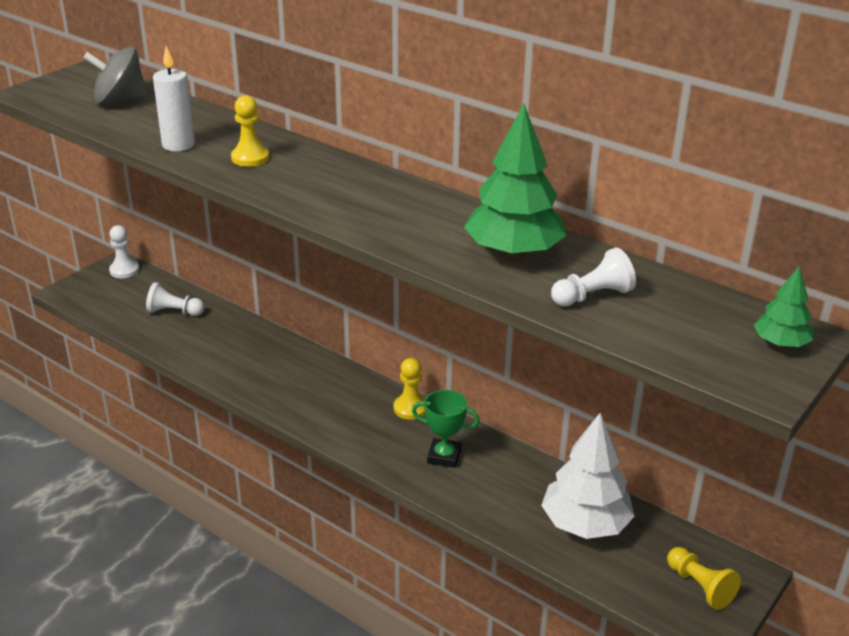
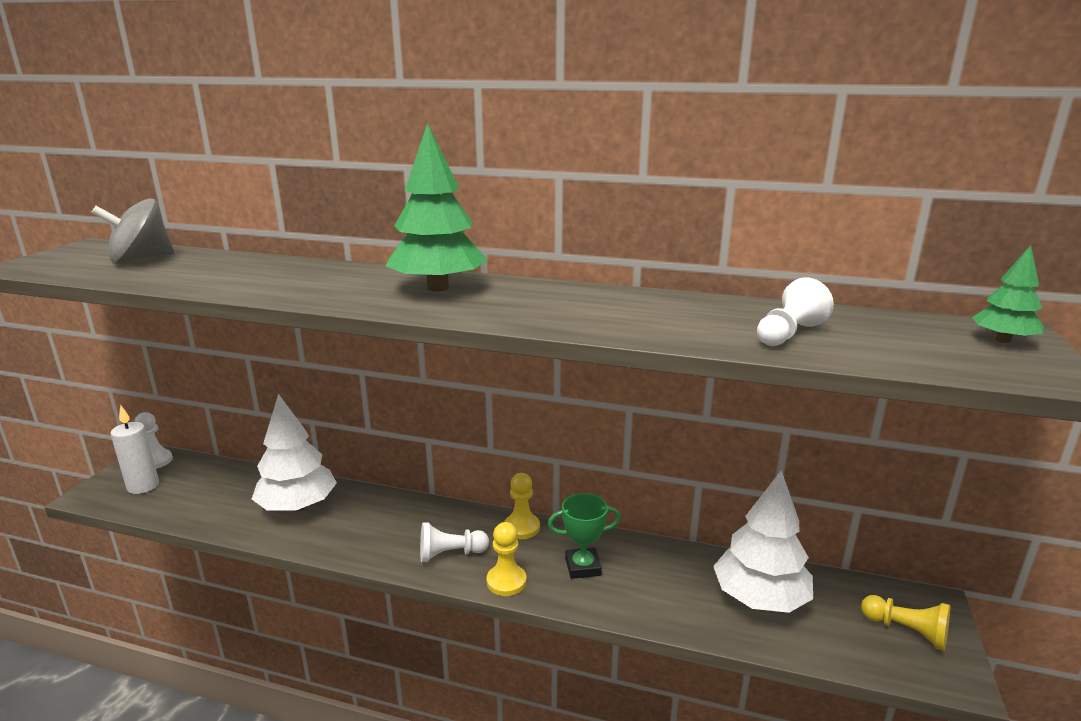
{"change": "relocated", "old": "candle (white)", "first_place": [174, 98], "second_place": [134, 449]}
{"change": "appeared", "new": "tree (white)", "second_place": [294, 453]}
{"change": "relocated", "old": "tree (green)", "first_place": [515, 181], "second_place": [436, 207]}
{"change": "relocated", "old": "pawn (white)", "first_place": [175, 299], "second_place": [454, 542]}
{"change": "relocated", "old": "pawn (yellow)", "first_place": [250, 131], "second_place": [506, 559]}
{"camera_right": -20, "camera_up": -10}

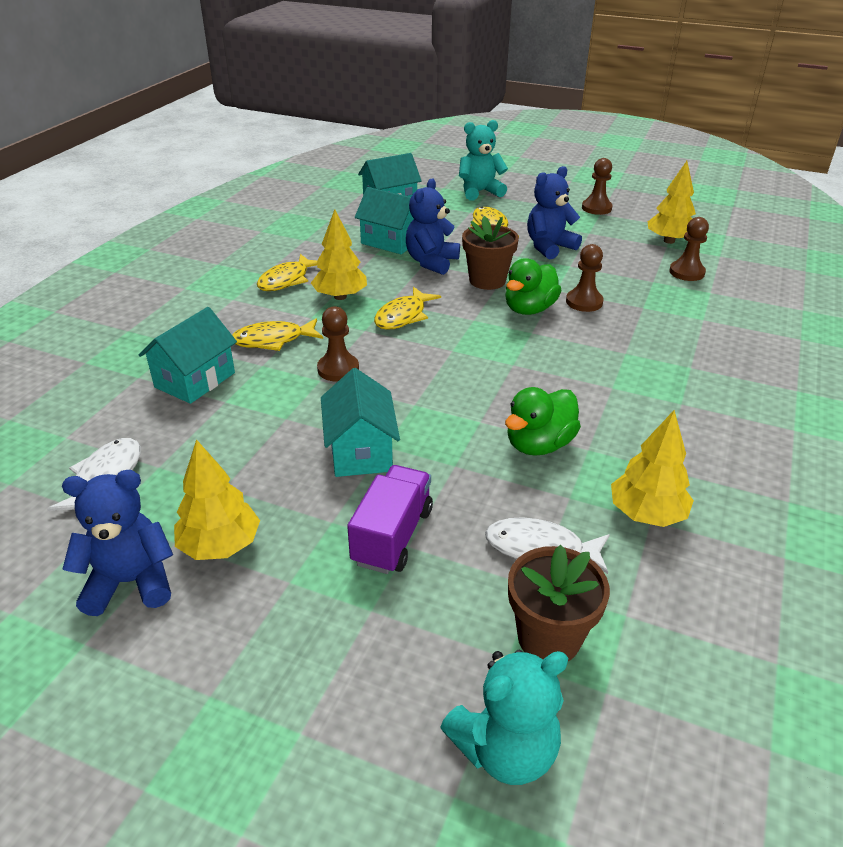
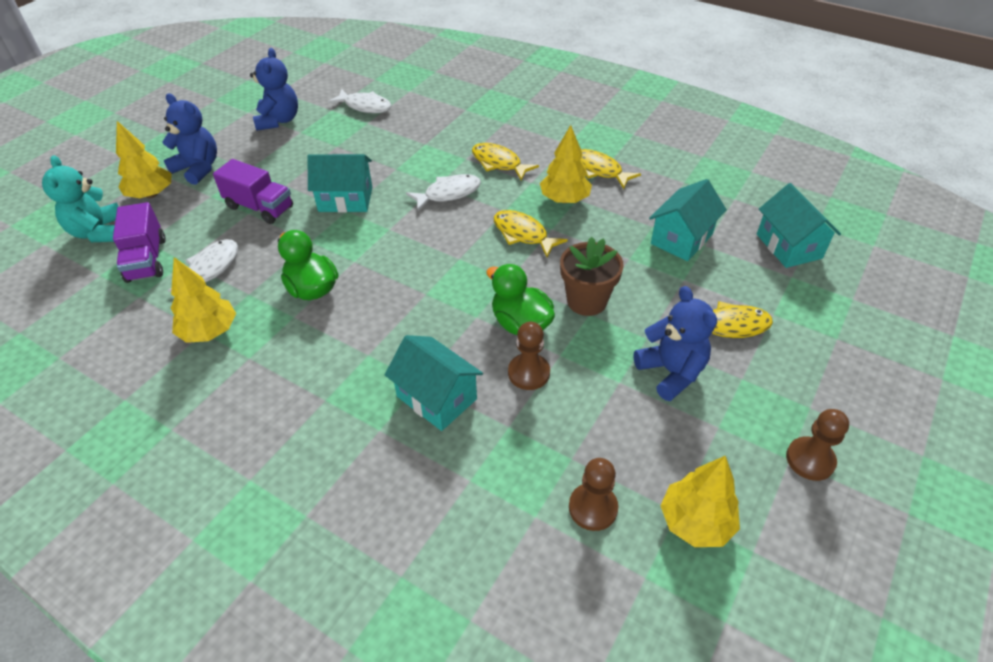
{"change": "exchanged", "old": "flower pot (brown)", "new": "truck (purple)", "first_place": [559, 603], "second_place": [139, 242]}
{"change": "relocated", "old": "tree (yellow)", "first_place": [217, 499], "second_place": [144, 159]}
{"change": "relocated", "old": "teddy bear (blue)", "first_place": [433, 226], "second_place": [189, 139]}
{"change": "relocated", "old": "house (turquoise)", "first_place": [188, 355], "second_place": [434, 383]}
{"change": "exchanged", "old": "pawn (brown)", "new": "fish (white)", "first_place": [338, 344], "second_place": [443, 192]}
{"change": "spun", "old": "fish (yellow)", "first_place": [277, 334], "second_place": [505, 162], "degrees": -45}
{"change": "missing", "old": "teddy bear (turquoise)", "first_place": [483, 160]}
{"camera_right": 100, "camera_up": 10}

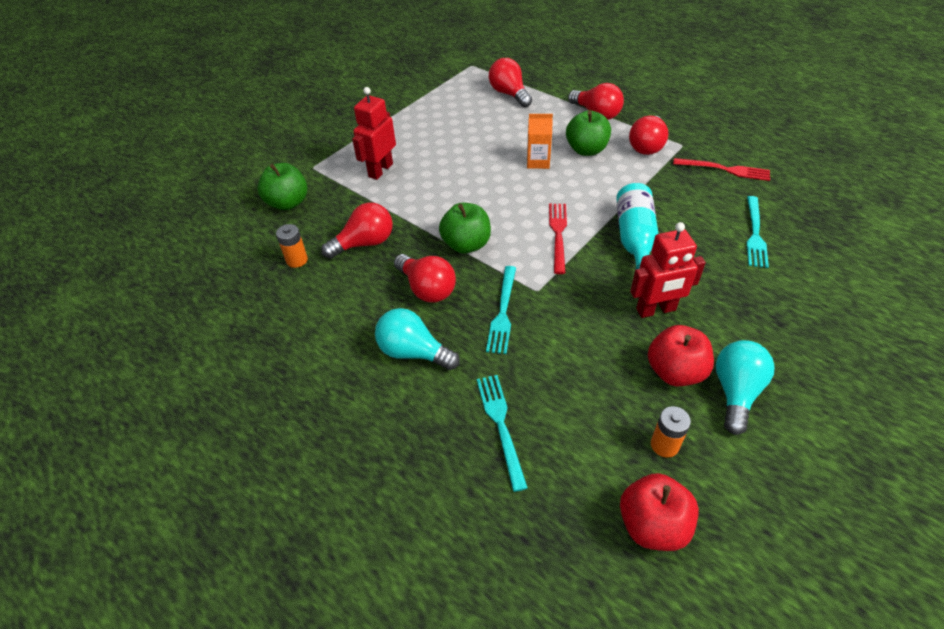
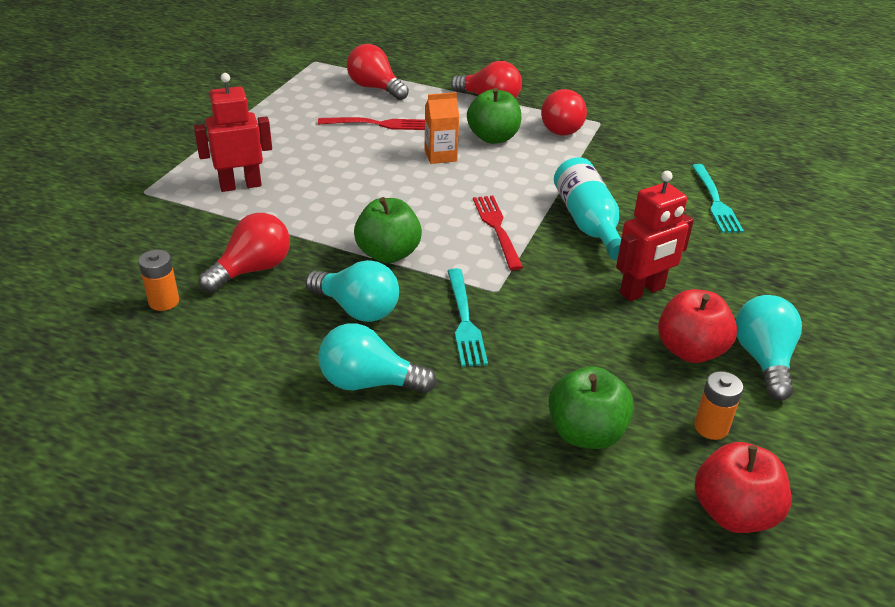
{"change": "spun", "old": "robot (red)", "first_place": [374, 133], "second_place": [233, 132], "degrees": 60}
{"change": "colour", "old": "light bulb (red)", "new": "light bulb (turquoise)", "first_place": [425, 278], "second_place": [352, 291]}
{"change": "relocated", "old": "fork (red)", "first_place": [721, 169], "second_place": [371, 123]}
{"change": "relocated", "old": "apple (green)", "first_place": [282, 186], "second_place": [591, 408]}
{"change": "missing", "old": "fork (turquoise)", "first_place": [502, 433]}
{"camera_right": -20, "camera_up": -10}

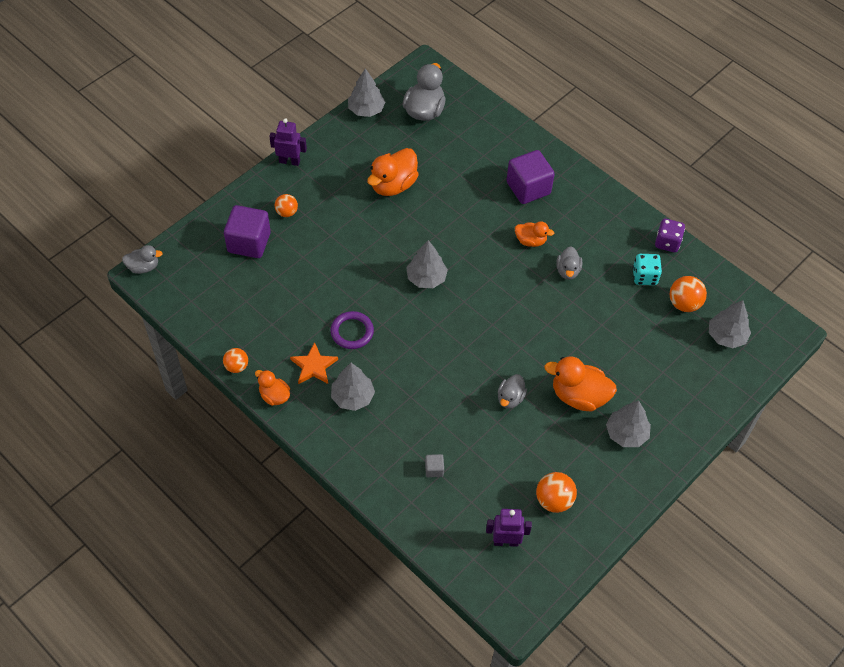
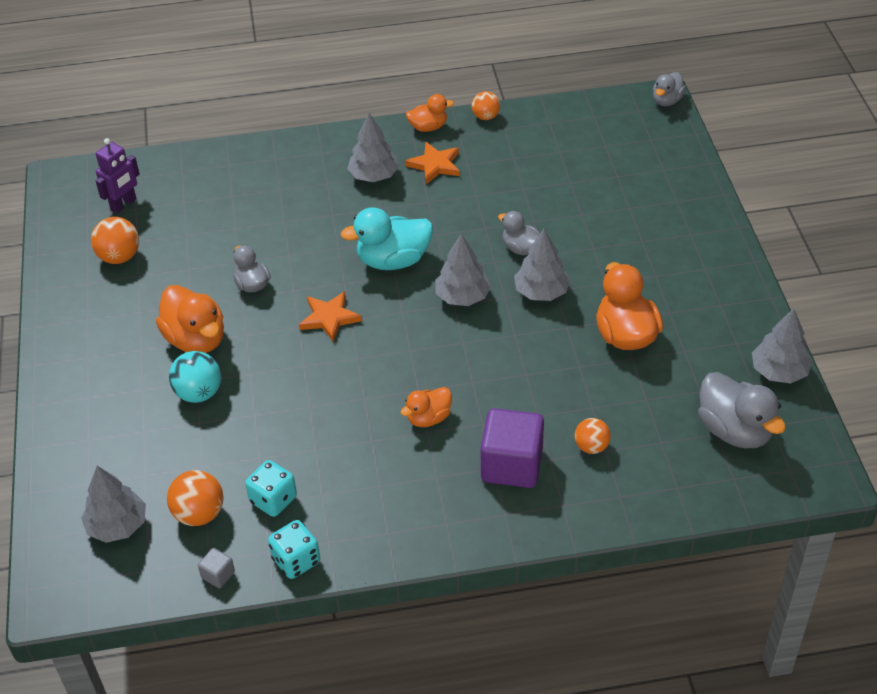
{"change": "spun", "old": "duck (orange)", "first_place": [580, 383], "second_place": [190, 319], "degrees": 90}
{"change": "appeared", "new": "ball (turquoise)", "second_place": [195, 377]}
{"change": "relocated", "old": "cube (grey)", "first_place": [434, 465], "second_place": [216, 568]}
{"change": "colour", "old": "dice (purple)", "new": "dice (turquoise)", "first_place": [670, 235], "second_place": [294, 549]}
{"change": "appeared", "new": "star (orange)", "second_place": [330, 316]}
{"change": "appeared", "new": "duck (turquoise)", "second_place": [386, 238]}
{"change": "relocated", "old": "duck (grey)", "first_place": [569, 263], "second_place": [519, 233]}
{"change": "relocated", "old": "tree (grey)", "first_place": [628, 423], "second_place": [542, 265]}
{"change": "relocated", "old": "ball (orange)", "first_place": [286, 205], "second_place": [593, 436]}
{"change": "missing", "old": "cube (purple)", "first_place": [247, 231]}
{"change": "missing", "old": "robot (purple)", "first_place": [288, 142]}
{"change": "missing", "old": "ring (purple)", "first_place": [352, 330]}
{"camera_right": 130, "camera_up": -10}

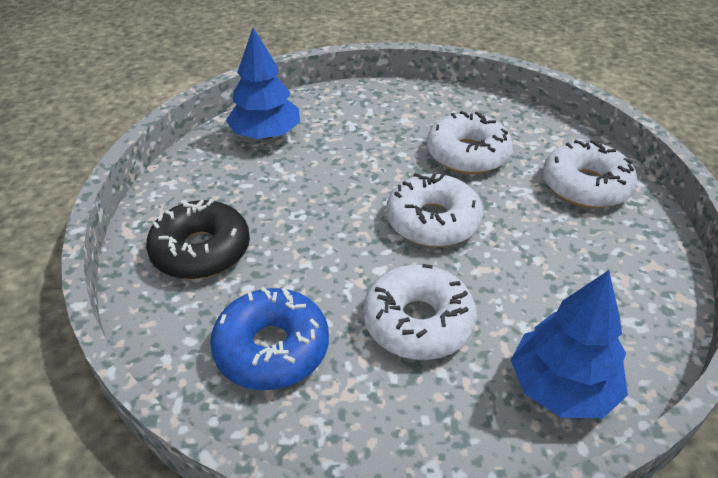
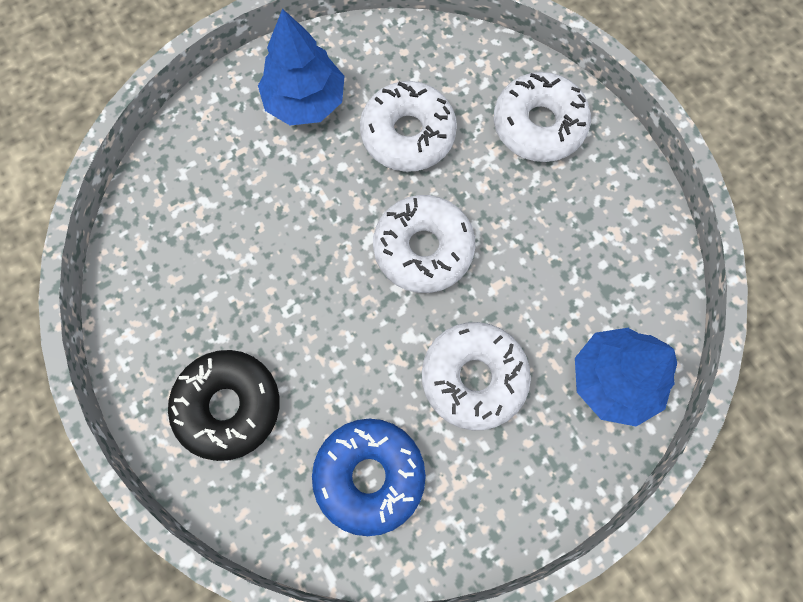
{"change": "relocated", "old": "tree (blue)", "first_place": [263, 84], "second_place": [301, 67]}
{"camera_right": -30, "camera_up": 30}

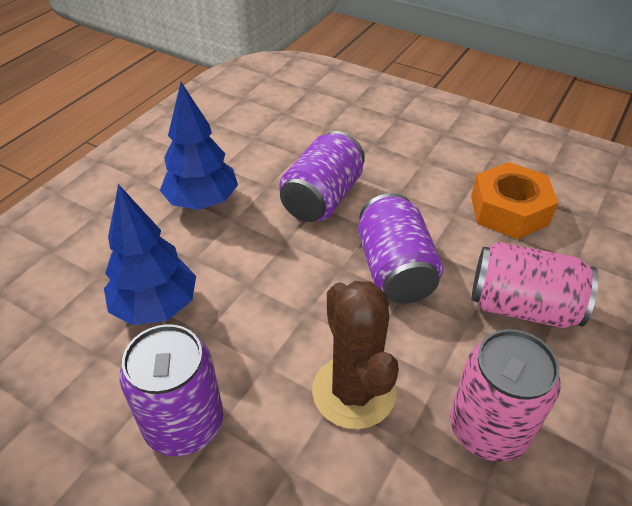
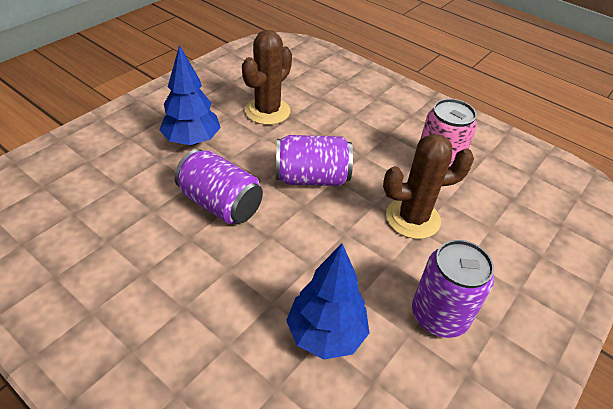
{"change": "relocated", "old": "tree (blue)", "first_place": [199, 146], "second_place": [190, 95]}
{"change": "exchanged", "old": "nut (orange)", "new": "cactus (brown)", "first_place": [514, 200], "second_place": [267, 77]}
{"change": "missing", "old": "can (pink)", "first_place": [535, 285]}
{"camera_right": -85, "camera_up": 0}

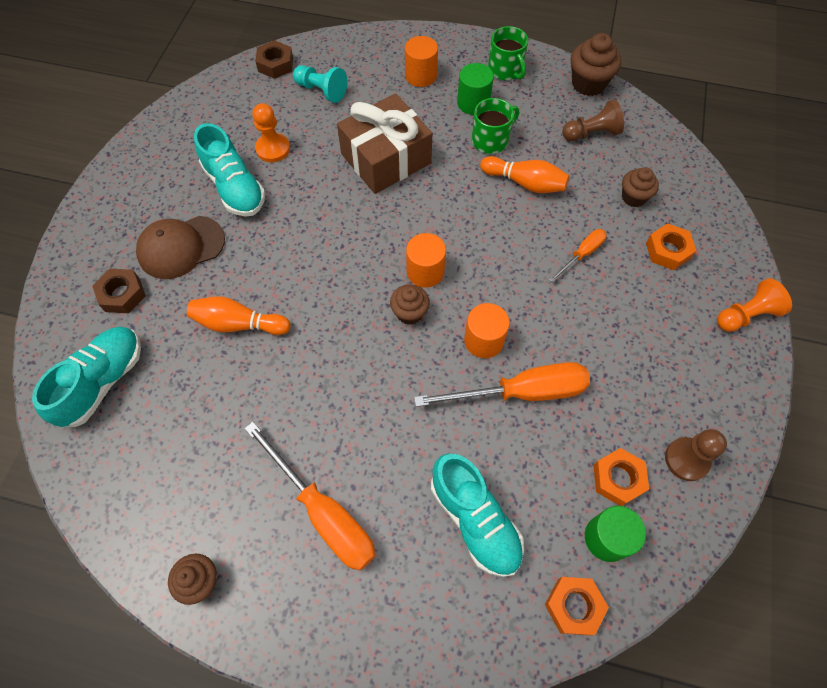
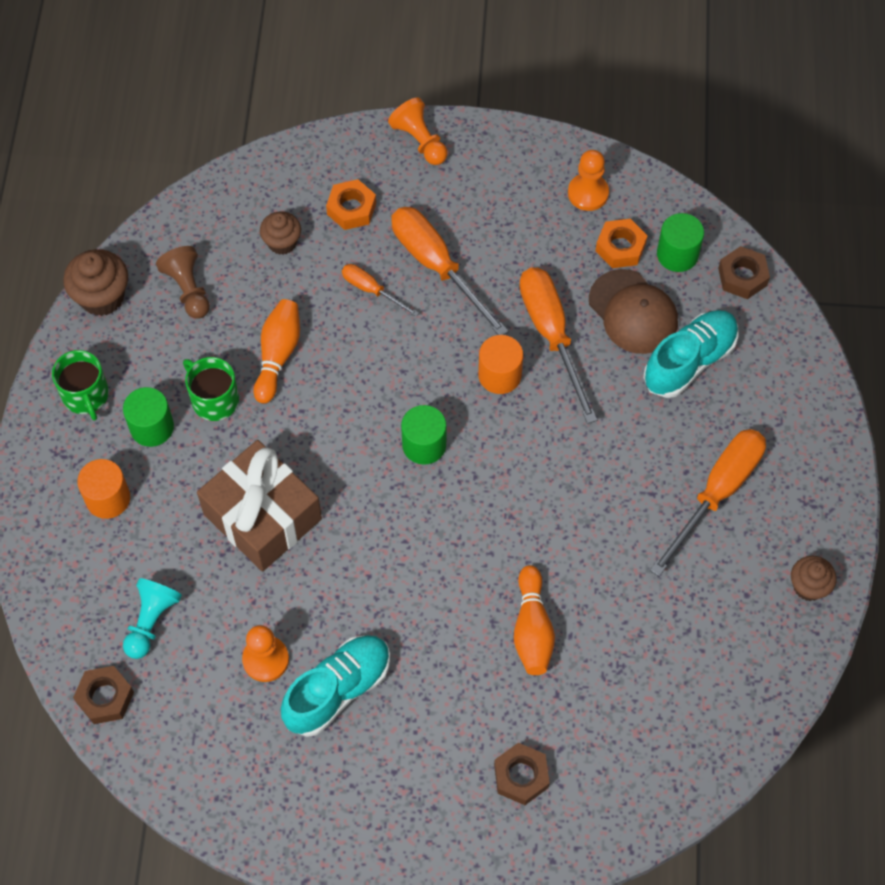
{"change": "spun", "old": "mug (green)", "first_place": [508, 53], "second_place": [80, 385], "degrees": 105}
{"change": "appeared", "new": "screwdriver (orange)", "second_place": [450, 271]}
{"change": "colour", "old": "cylinder (orange)", "new": "cylinder (green)", "first_place": [426, 260], "second_place": [423, 435]}
{"change": "colour", "old": "pawn (brown)", "new": "pawn (orange)", "first_place": [696, 455], "second_place": [588, 180]}
{"change": "relocated", "old": "cap (brown)", "first_place": [180, 247], "second_place": [633, 311]}
{"change": "colour", "old": "nut (orange)", "new": "nut (brown)", "first_place": [577, 606], "second_place": [744, 272]}
{"change": "missing", "old": "shoe (turquoise)", "first_place": [86, 376]}
{"change": "missing", "old": "cupcake (brown)", "first_place": [410, 304]}
{"camera_right": -100, "camera_up": 0}

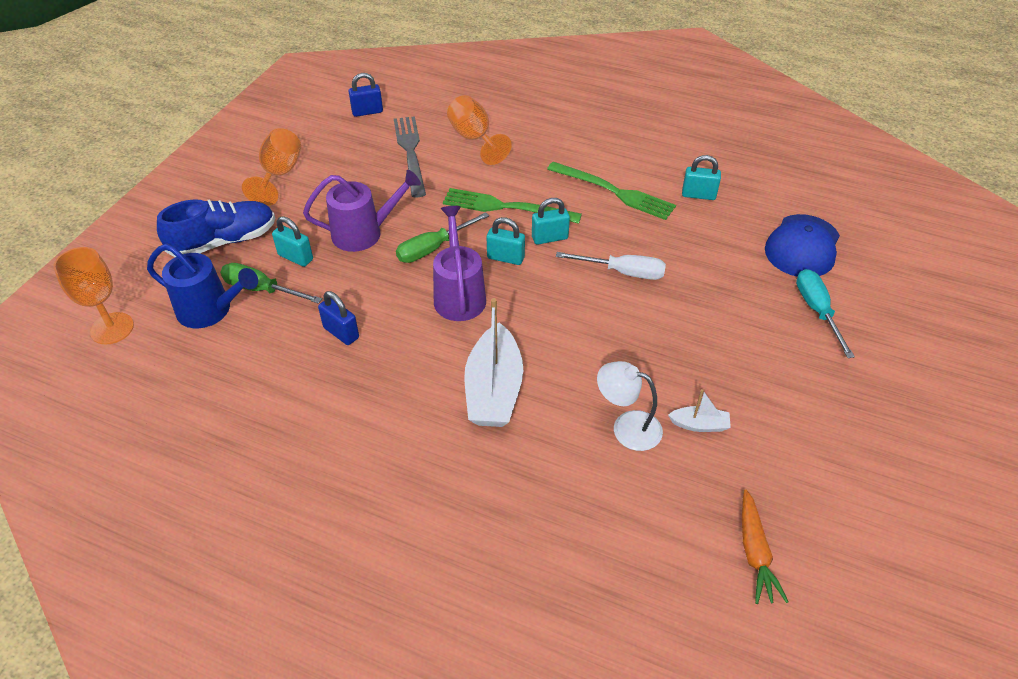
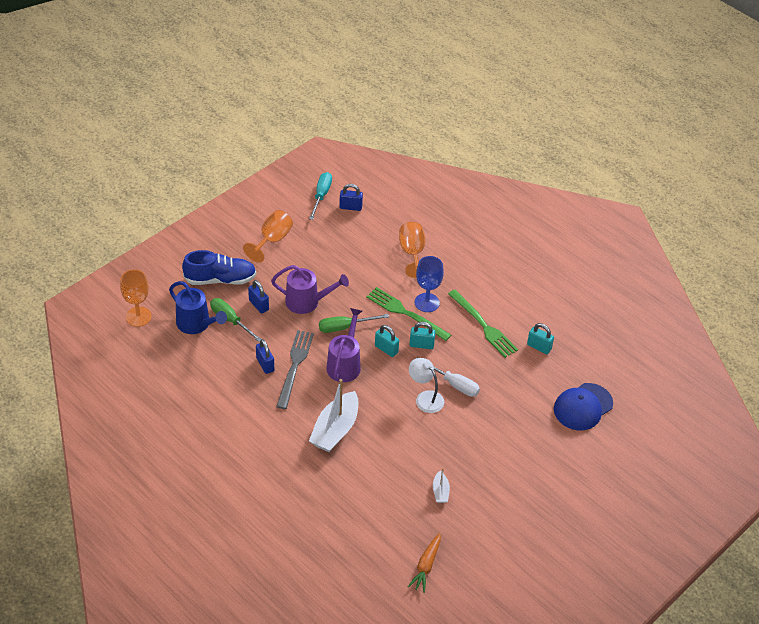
{"change": "colour", "old": "padlock (turquoise)", "new": "padlock (blue)", "first_place": [292, 241], "second_place": [258, 297]}
{"change": "relocated", "old": "fork (grey)", "first_place": [410, 157], "second_place": [295, 369]}
{"change": "relocated", "old": "screwdriver (turquoise)", "first_place": [825, 313], "second_place": [320, 196]}
{"change": "relocated", "old": "lamp (white)", "first_place": [630, 406], "second_place": [426, 385]}
{"change": "appeared", "new": "goblet (blue)", "second_place": [429, 284]}
{"change": "spun", "old": "boat (white)", "first_place": [699, 410], "second_place": [441, 485], "degrees": 60}
{"camera_right": 20, "camera_up": 0}

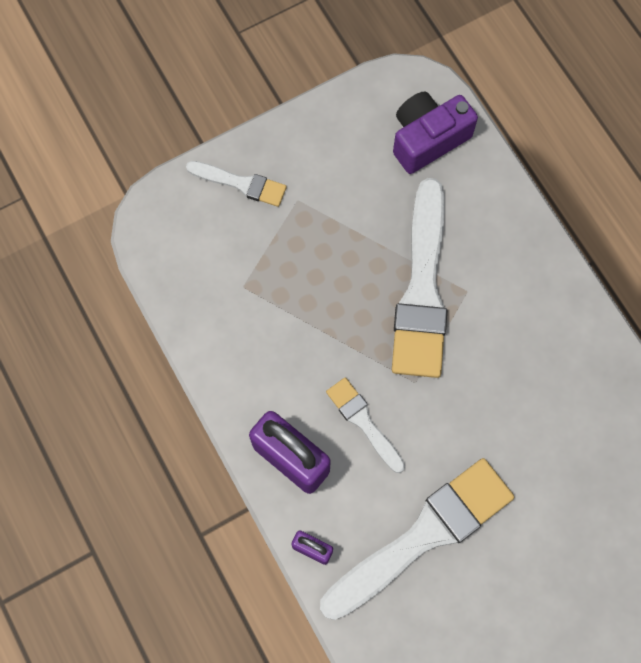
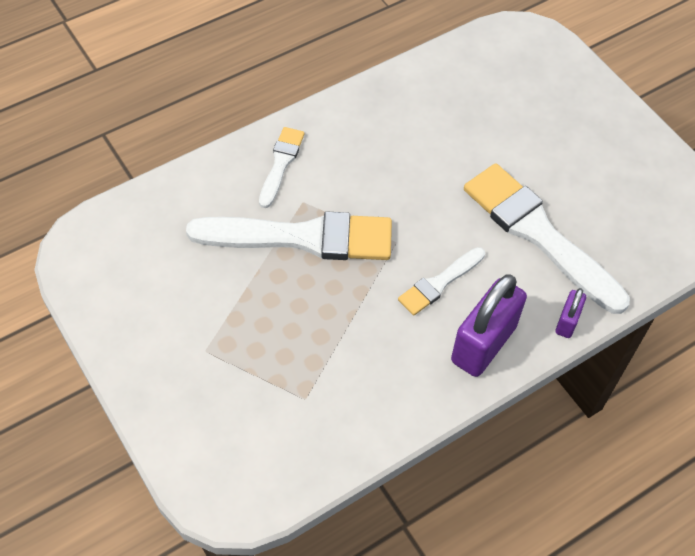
{"change": "relocated", "old": "brush (white)", "first_place": [236, 184], "second_place": [282, 167]}
{"change": "missing", "old": "camera (purple)", "first_place": [435, 132]}
{"camera_right": -95, "camera_up": -15}

